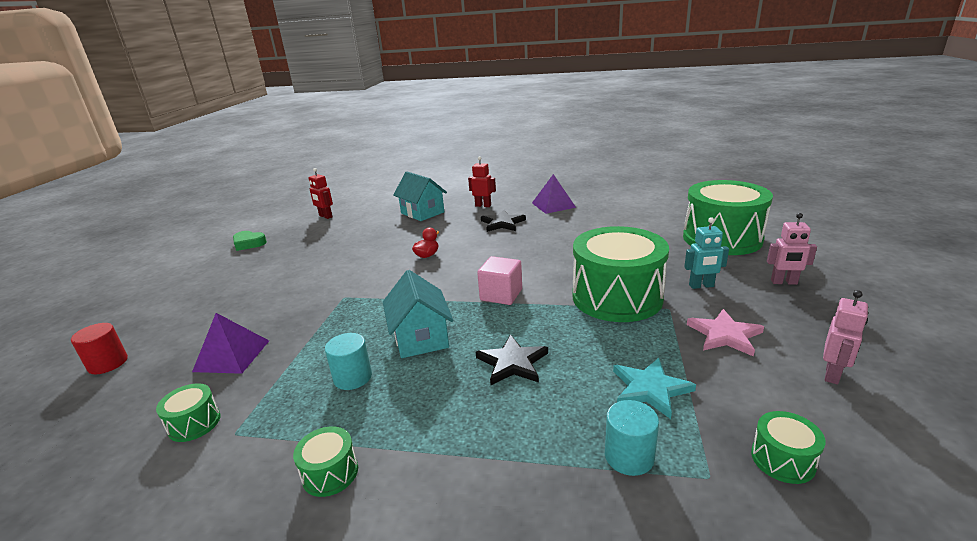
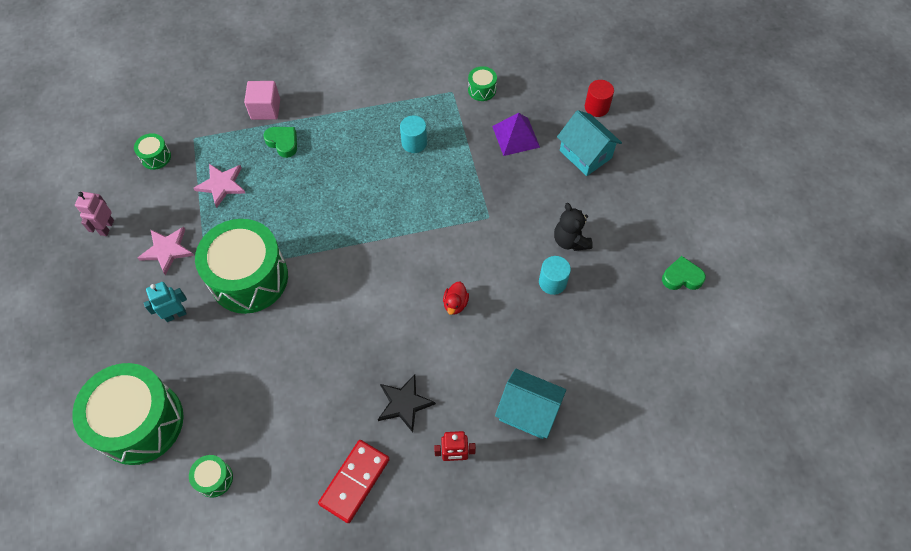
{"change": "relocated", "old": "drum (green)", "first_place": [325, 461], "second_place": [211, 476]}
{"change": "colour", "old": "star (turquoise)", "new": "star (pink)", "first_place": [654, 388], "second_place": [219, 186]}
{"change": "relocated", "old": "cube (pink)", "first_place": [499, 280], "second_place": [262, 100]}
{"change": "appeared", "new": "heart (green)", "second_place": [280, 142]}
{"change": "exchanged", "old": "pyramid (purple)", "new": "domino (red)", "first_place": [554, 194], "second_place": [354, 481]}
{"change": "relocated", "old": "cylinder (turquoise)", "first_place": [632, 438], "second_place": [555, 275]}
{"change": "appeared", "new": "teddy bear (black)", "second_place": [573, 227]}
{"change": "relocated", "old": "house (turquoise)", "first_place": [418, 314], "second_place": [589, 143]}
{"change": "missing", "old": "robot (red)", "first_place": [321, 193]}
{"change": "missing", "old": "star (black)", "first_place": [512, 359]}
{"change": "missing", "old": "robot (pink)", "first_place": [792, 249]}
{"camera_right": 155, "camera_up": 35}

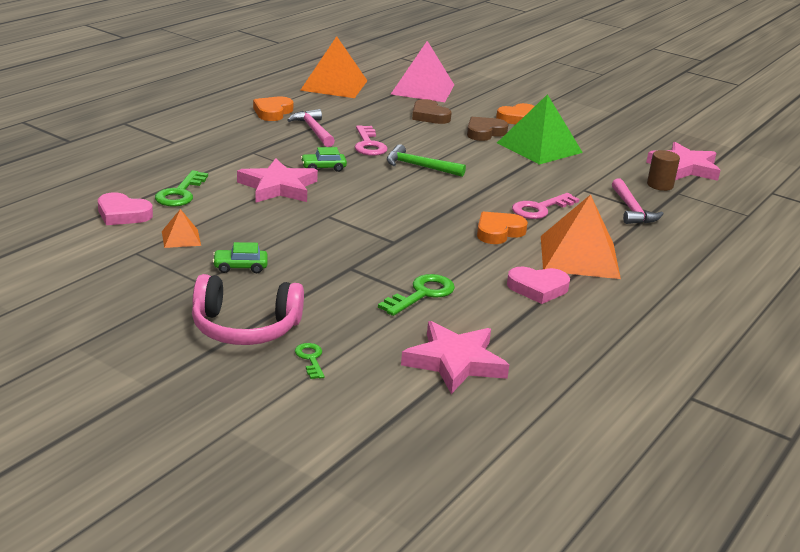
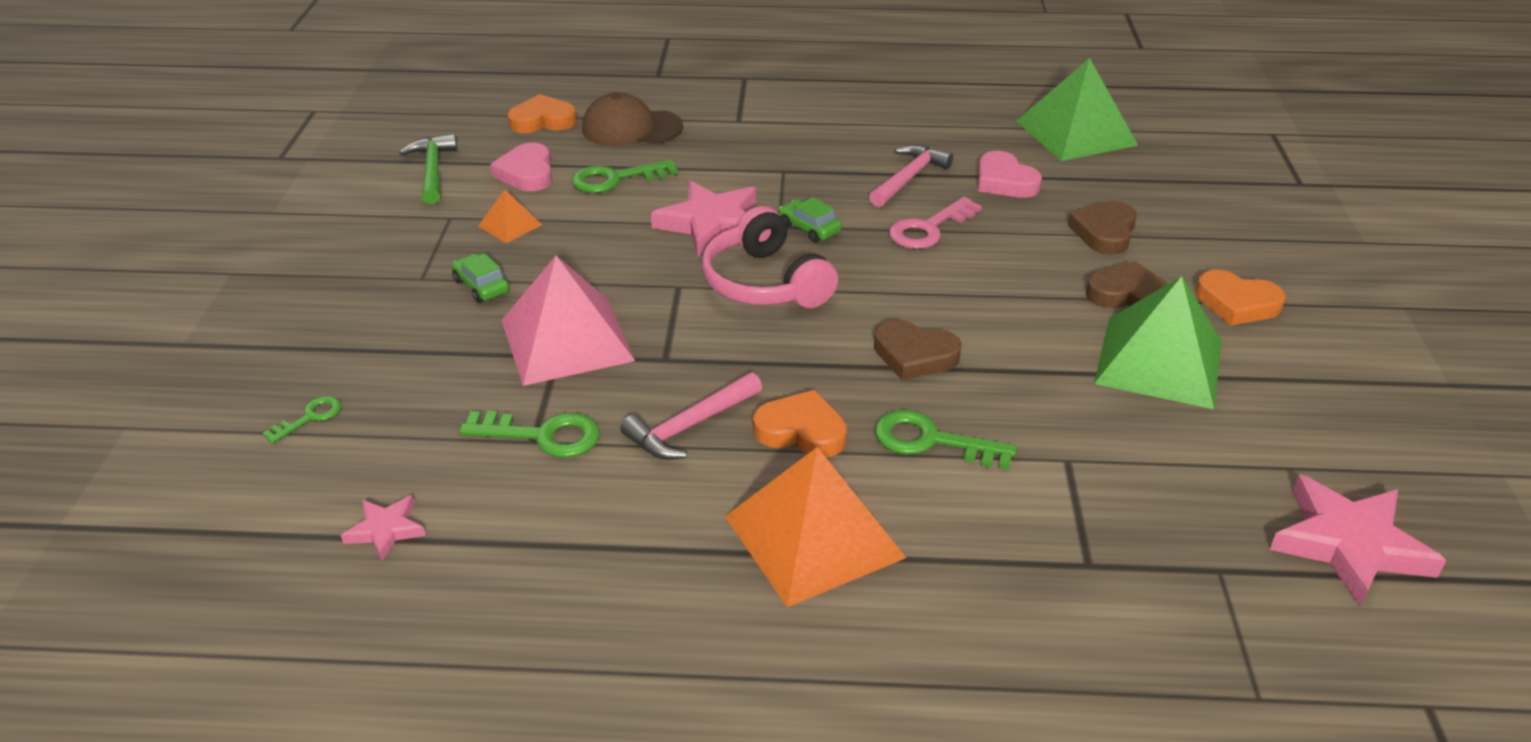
{"change": "size", "old": "star (pink)", "first_place": [455, 357], "second_place": [383, 528], "factor": 0.52}
{"change": "relocated", "old": "hammer (green)", "first_place": [426, 160], "second_place": [428, 169]}
{"change": "relocated", "old": "pyramid (pink)", "first_place": [422, 71], "second_place": [568, 321]}
{"change": "relocated", "old": "heart (orange)", "first_place": [273, 109], "second_place": [542, 113]}
{"change": "appeared", "new": "cap (brown)", "second_place": [632, 119]}
{"change": "relocated", "old": "hammer (pink)", "first_place": [638, 201], "second_place": [691, 416]}
{"change": "relocated", "old": "headphones (pink)", "first_place": [248, 309], "second_place": [770, 257]}
{"change": "appeared", "new": "heart (brown)", "second_place": [918, 349]}
{"change": "colour", "old": "key (pink)", "new": "key (green)", "first_place": [545, 206], "second_place": [946, 440]}
{"change": "relocated", "old": "heart (pink)", "first_place": [538, 285], "second_place": [1010, 174]}
{"change": "colour", "old": "pyramid (orange)", "new": "pyramid (green)", "first_place": [333, 67], "second_place": [1077, 109]}
{"change": "missing", "old": "cylinder (brown)", "first_place": [663, 170]}
{"camera_right": 60, "camera_up": 10}

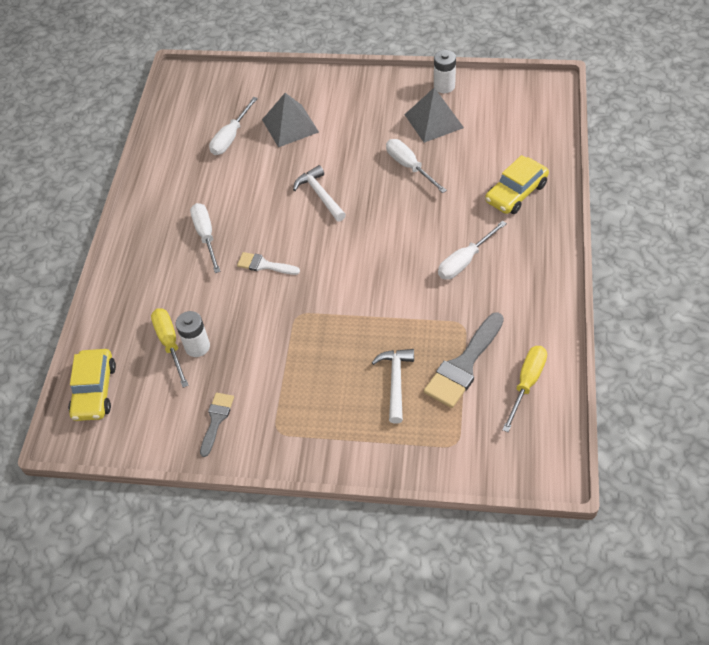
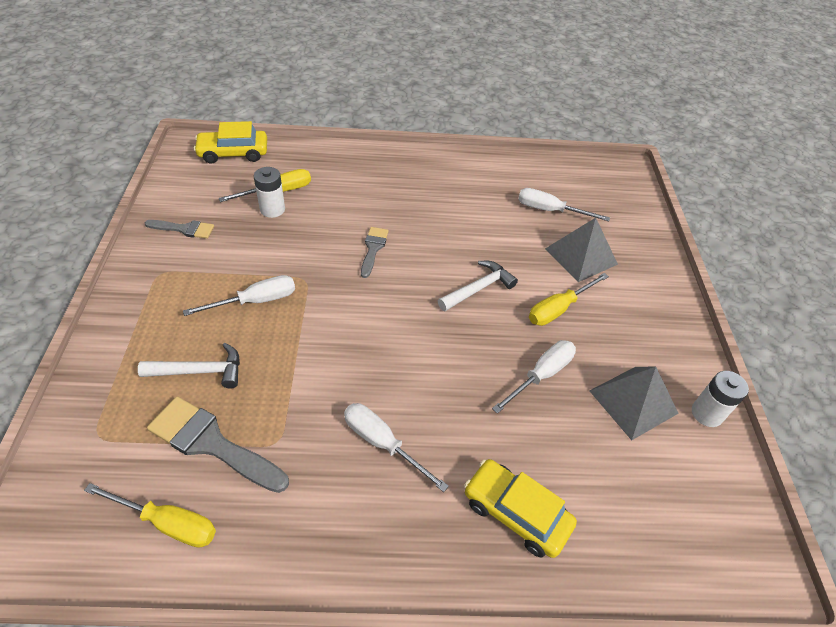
{"change": "relocated", "old": "screwdriver (white)", "first_place": [205, 238], "second_place": [239, 295]}
{"change": "colour", "old": "brush (white)", "new": "brush (grey)", "first_place": [268, 263], "second_place": [375, 252]}
{"change": "appeared", "new": "screwdriver (yellow)", "second_place": [569, 299]}
{"camera_right": 75, "camera_up": -5}

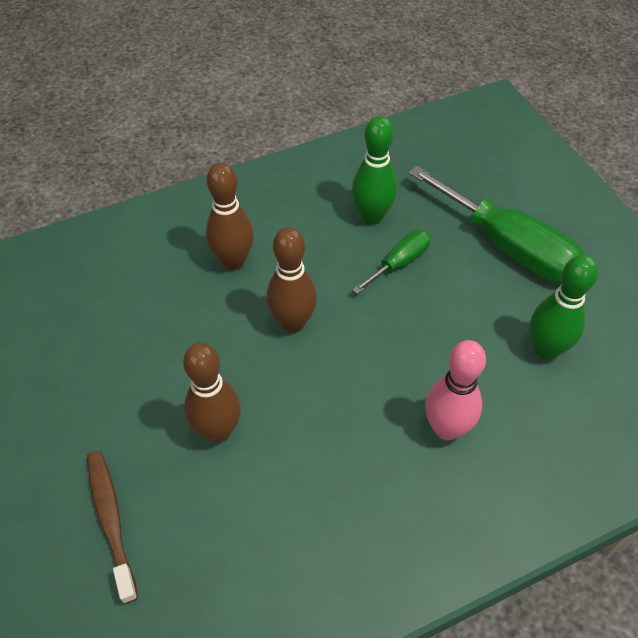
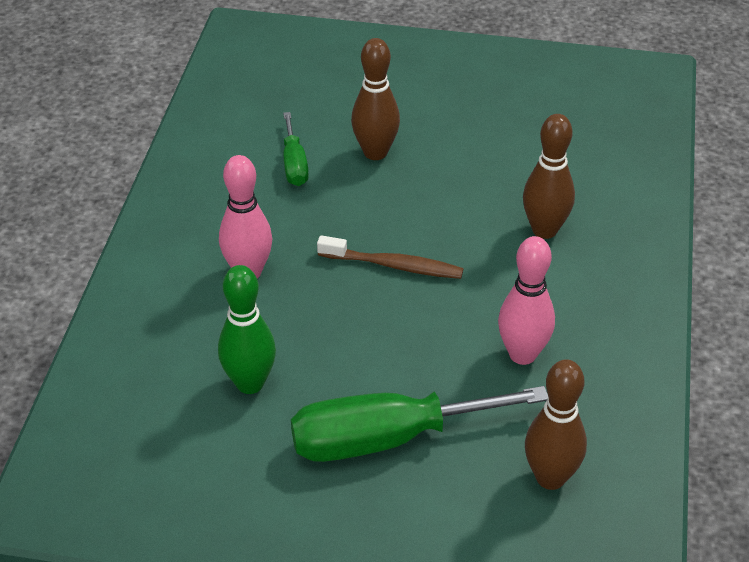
{"change": "relocated", "old": "screwdriver (green)", "first_place": [391, 262], "second_place": [296, 149]}
{"change": "relocated", "old": "toothbrush (brown)", "first_place": [112, 527], "second_place": [390, 257]}
{"change": "colour", "old": "bowling pin (green)", "new": "bowling pin (pink)", "first_place": [374, 170], "second_place": [526, 300]}
{"change": "relocated", "old": "bowling pin (brown)", "first_place": [291, 280], "second_place": [556, 424]}
{"camera_right": 125, "camera_up": -10}

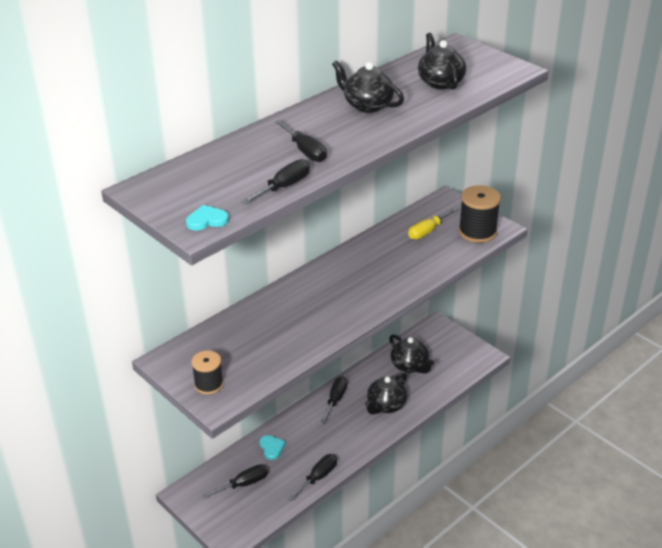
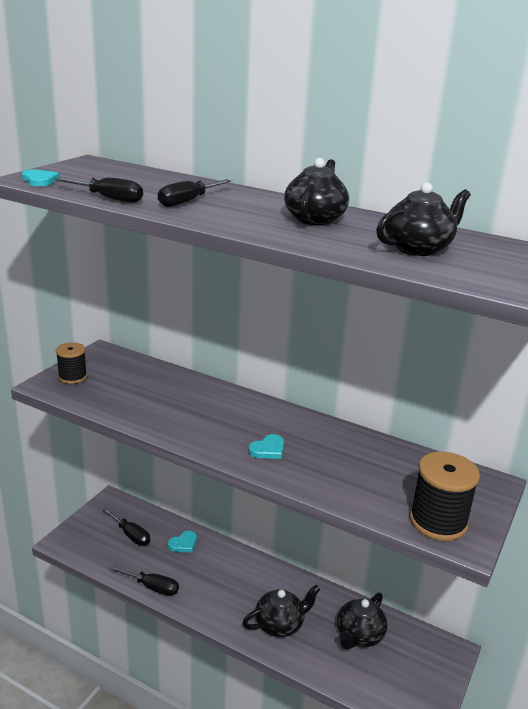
{"change": "spun", "old": "teapot (black)", "first_place": [386, 393], "second_place": [281, 611], "degrees": 135}
{"change": "appeared", "new": "heart (turquoise)", "second_place": [266, 446]}
{"change": "missing", "old": "screwdriver (black)", "first_place": [334, 400]}
{"change": "missing", "old": "screwdriver (yellow)", "first_place": [433, 223]}
{"camera_right": 70, "camera_up": -10}

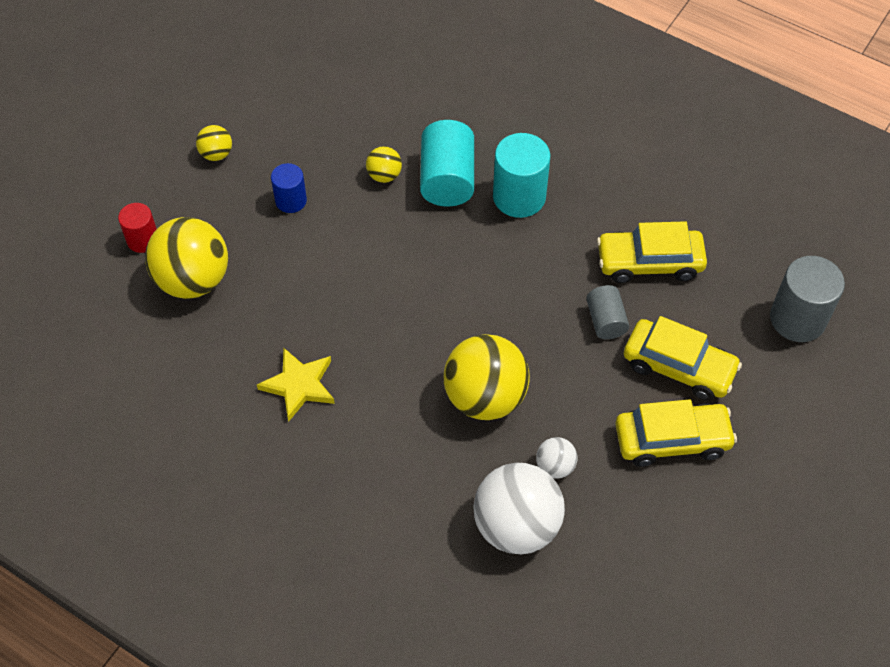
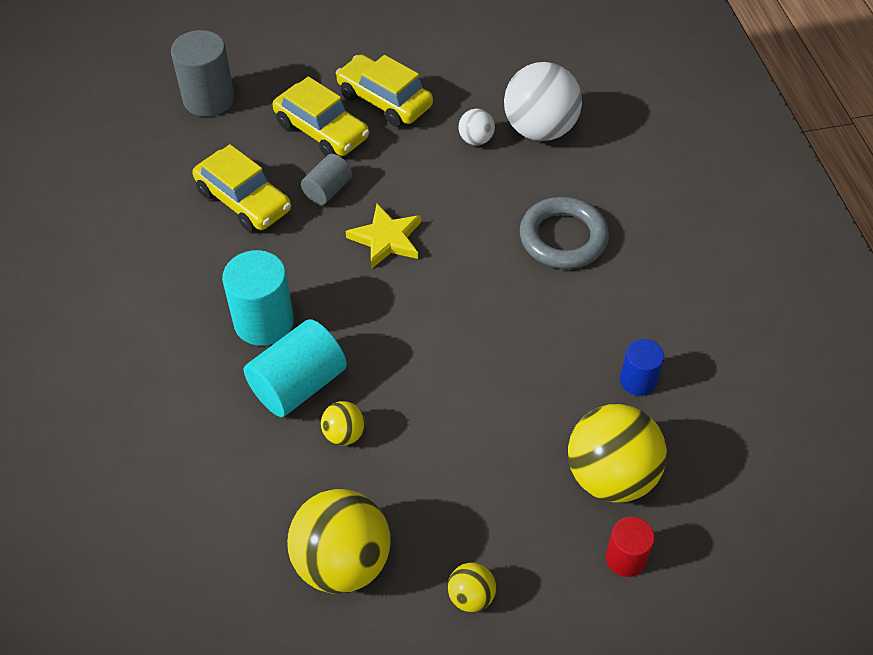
{"change": "spun", "old": "car (yellow)", "first_place": [683, 358], "second_place": [321, 116], "degrees": 150}
{"change": "relocated", "old": "ball (yellow)", "first_place": [487, 377], "second_place": [339, 541]}
{"change": "relocated", "old": "star (yellow)", "first_place": [296, 384], "second_place": [383, 236]}
{"change": "appeared", "new": "ring (grey)", "second_place": [564, 233]}
{"change": "relocated", "old": "cylinder (blue)", "first_place": [289, 188], "second_place": [642, 367]}
{"camera_right": -135, "camera_up": -5}

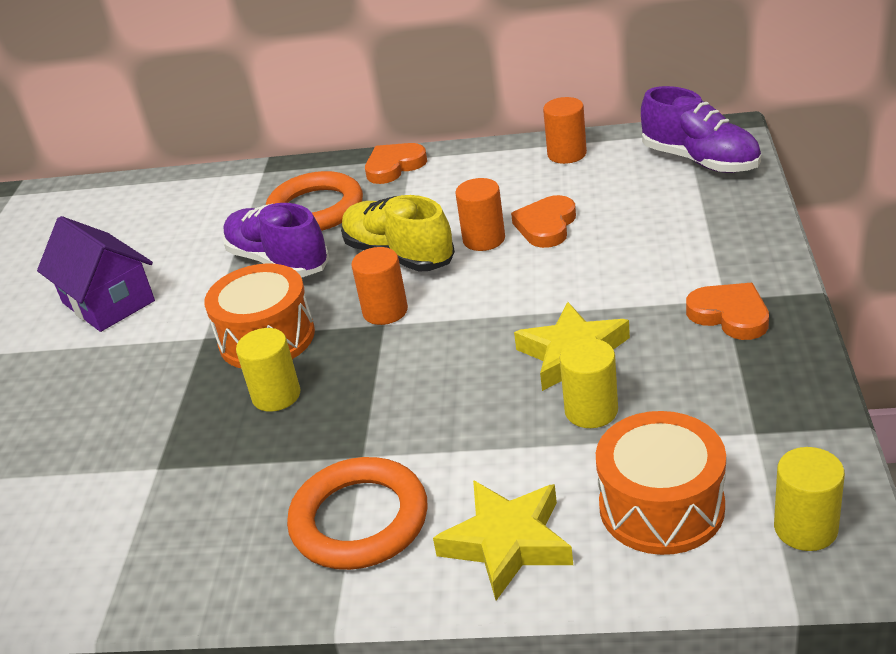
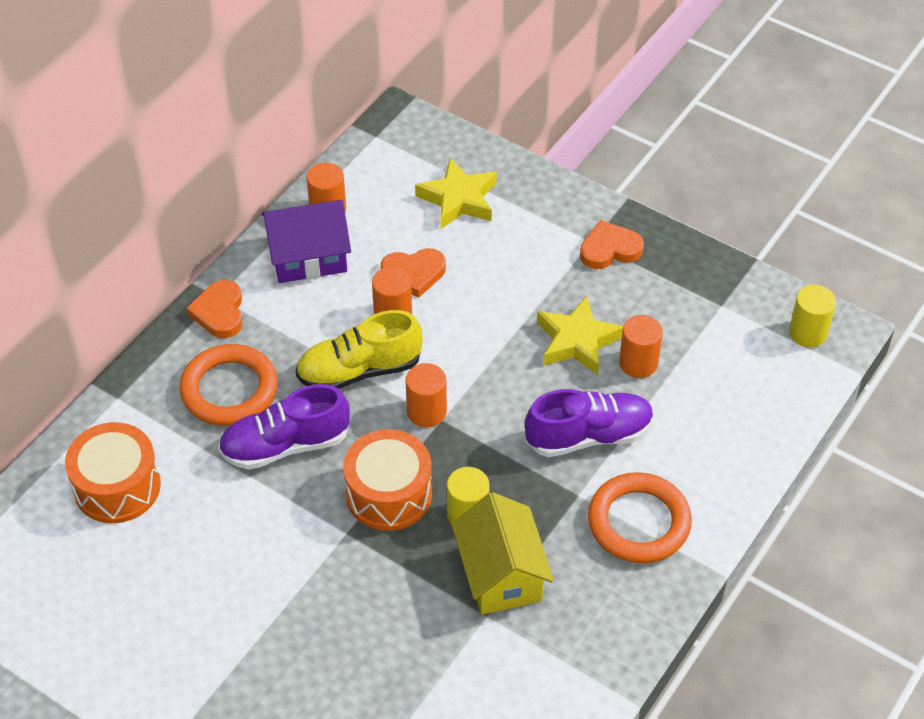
{"change": "relocated", "old": "drum (orange)", "first_place": [661, 483], "second_place": [113, 472]}
{"change": "relocated", "old": "house (purple)", "first_place": [96, 274], "second_place": [306, 241]}
{"change": "spun", "old": "heart (orange)", "first_place": [543, 221], "second_place": [413, 273], "degrees": -60}
{"change": "relocated", "old": "star (yellow)", "first_place": [503, 540], "second_place": [456, 193]}
{"change": "appeared", "new": "house (yellow)", "second_place": [502, 553]}
{"change": "relocated", "old": "shoe (purple)", "first_place": [701, 129], "second_place": [589, 423]}
{"change": "colour", "old": "cylinder (yellow)", "new": "cylinder (orange)", "first_place": [588, 383], "second_place": [641, 346]}
{"camera_right": -65, "camera_up": 15}

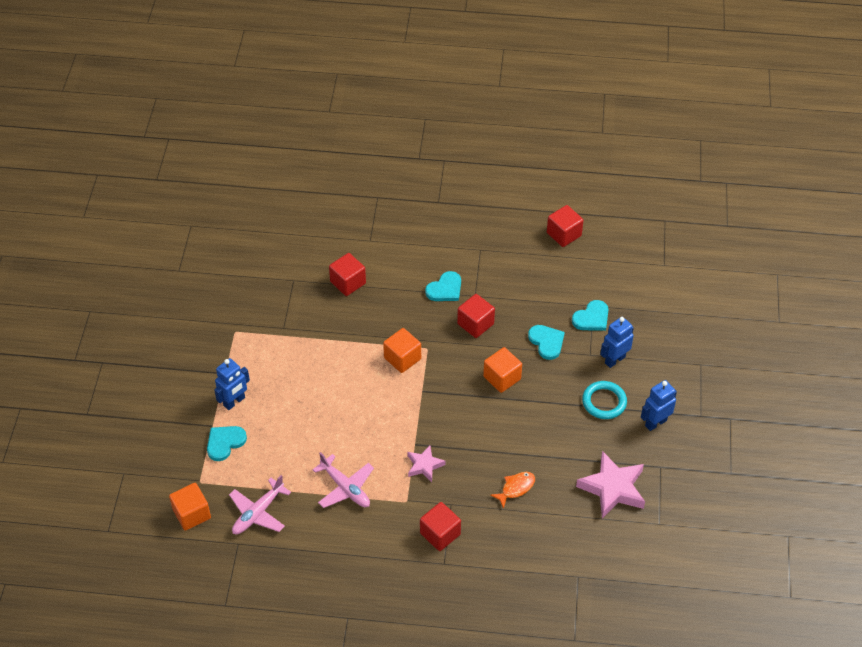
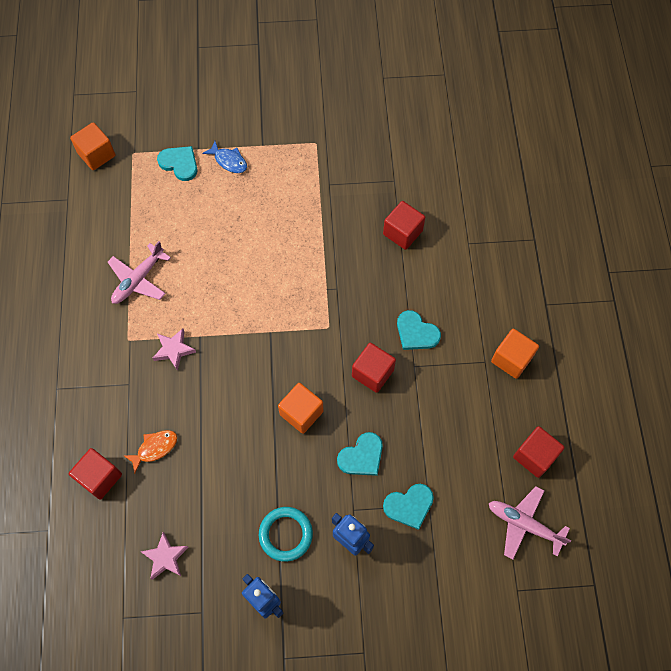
{"change": "relocated", "old": "cube (red)", "first_place": [440, 526], "second_place": [95, 474]}
{"change": "spun", "old": "fish (orange)", "first_place": [512, 490], "second_place": [150, 452], "degrees": -75}
{"change": "size", "old": "star (pink)", "first_place": [610, 484], "second_place": [165, 556], "factor": 0.57}
{"change": "exchanged", "old": "robot (blue)", "new": "fish (blue)", "first_place": [232, 384], "second_place": [224, 157]}
{"change": "spun", "old": "heart (turquoise)", "first_place": [590, 315], "second_place": [408, 507], "degrees": -60}
{"change": "relocated", "old": "plane (pink)", "first_place": [260, 504], "second_place": [530, 523]}
{"change": "relocated", "old": "cube (orange)", "first_place": [402, 350], "second_place": [515, 354]}
{"camera_right": 80, "camera_up": 15}

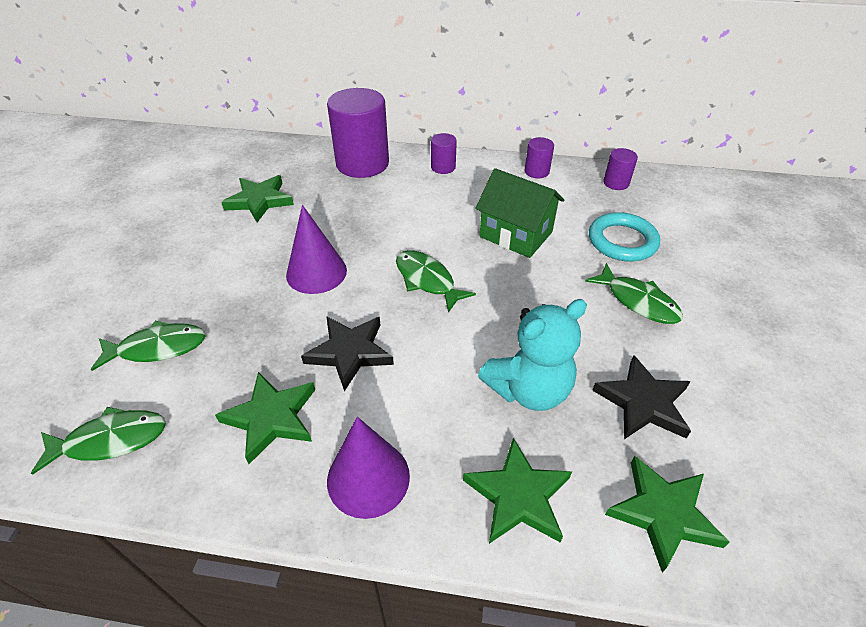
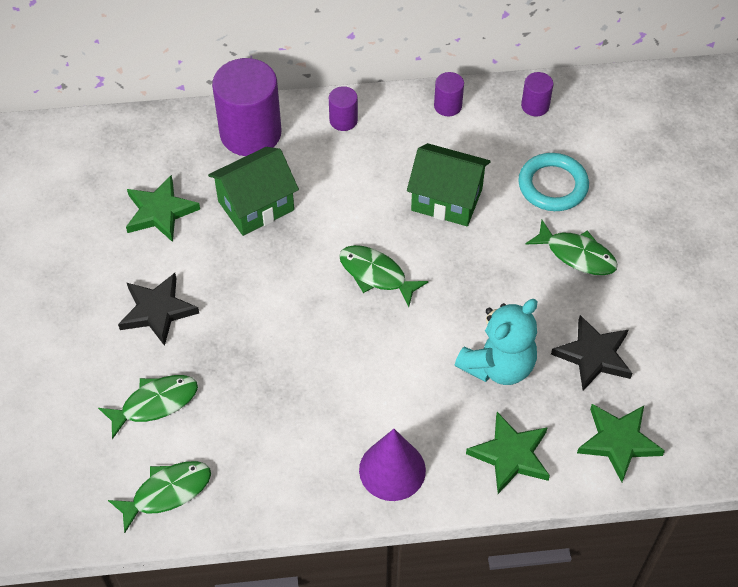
{"change": "relocated", "old": "star (black)", "first_place": [347, 354], "second_place": [158, 309]}
{"change": "appeared", "new": "house (green)", "second_place": [253, 191]}
{"change": "missing", "old": "star (green)", "first_place": [265, 418]}
{"change": "missing", "old": "cone (purple)", "first_place": [316, 249]}
{"camera_right": -15, "camera_up": 10}

